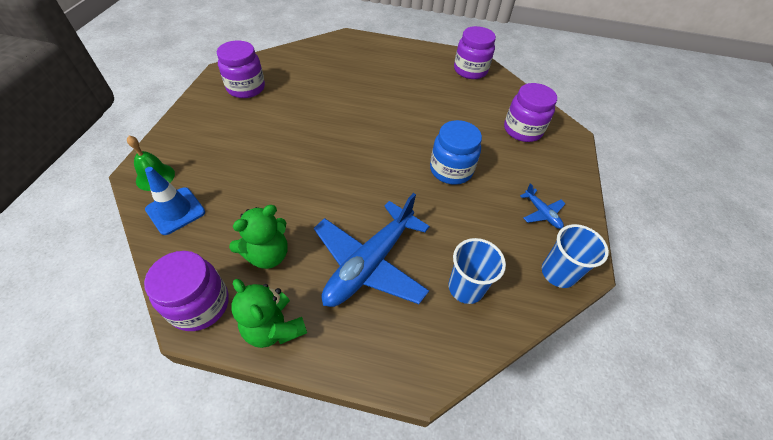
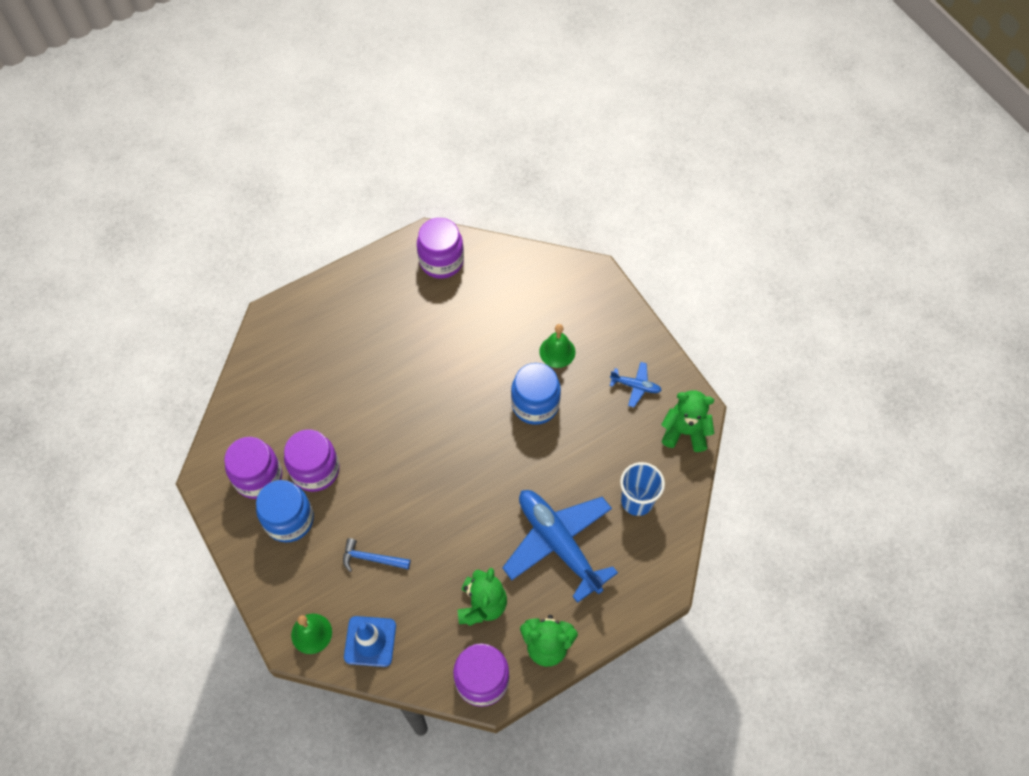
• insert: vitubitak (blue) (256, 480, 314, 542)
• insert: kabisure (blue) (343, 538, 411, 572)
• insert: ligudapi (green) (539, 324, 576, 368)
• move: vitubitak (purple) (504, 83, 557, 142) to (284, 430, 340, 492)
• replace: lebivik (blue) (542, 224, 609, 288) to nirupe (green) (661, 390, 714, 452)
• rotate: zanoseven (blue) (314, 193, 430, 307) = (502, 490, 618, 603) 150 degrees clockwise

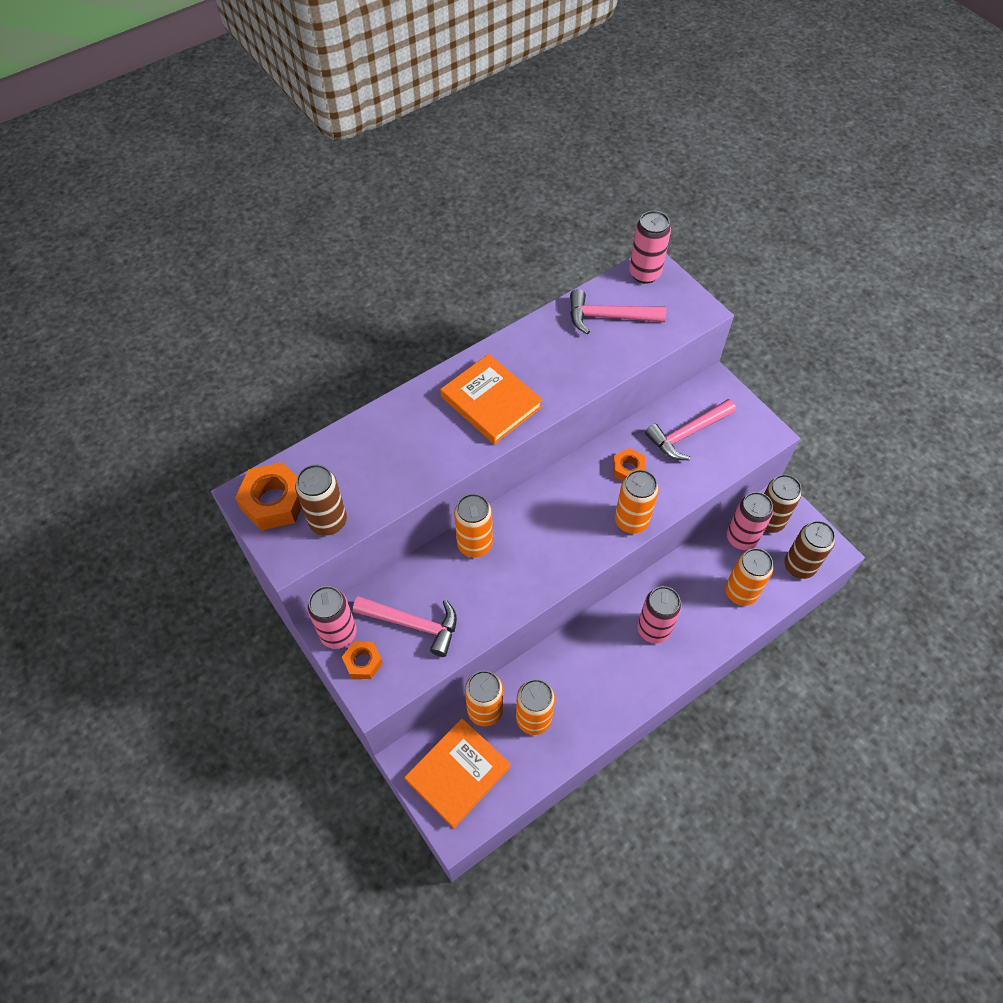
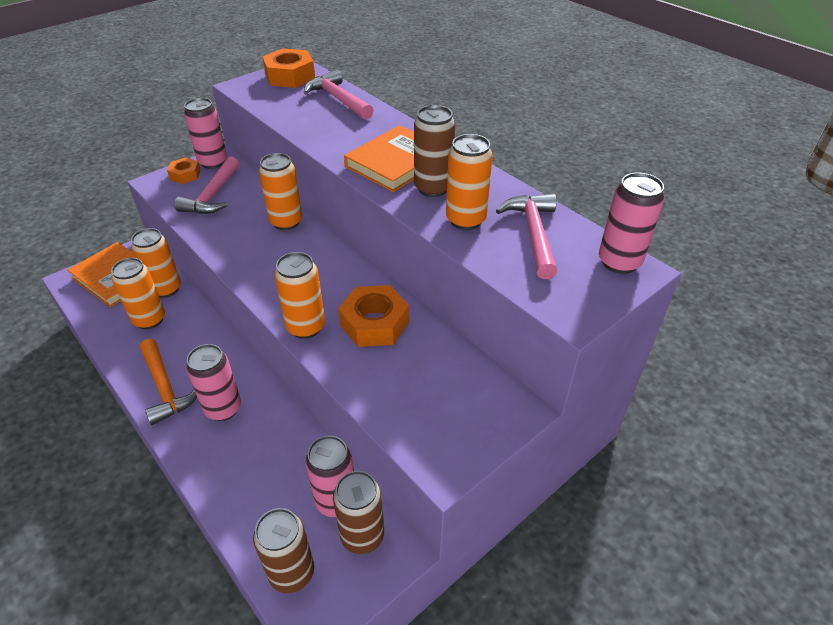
• insert: kabisure (orange) (140, 339, 197, 425)
• move: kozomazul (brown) (295, 464, 347, 536) to (414, 105, 455, 197)
• move: kabisure (pink) (645, 399, 736, 460) to (304, 70, 374, 120)
• move: kozomazul (orange) (725, 548, 773, 606) to (446, 134, 493, 230)
• resize: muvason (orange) (613, 448, 646, 481) = (338, 285, 409, 347) x1.70

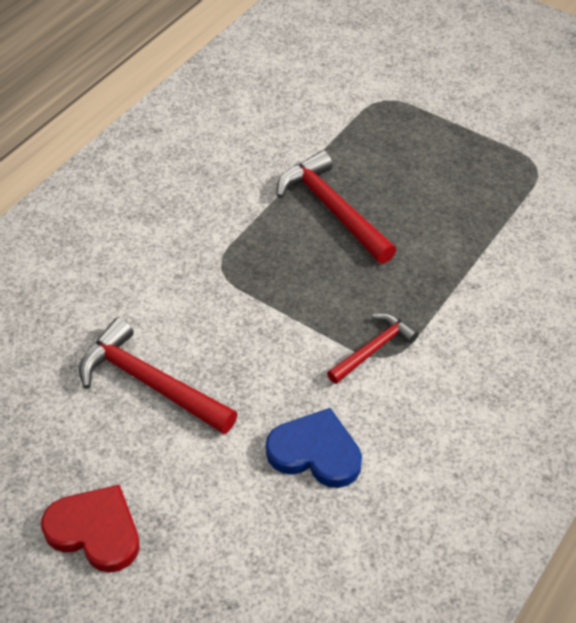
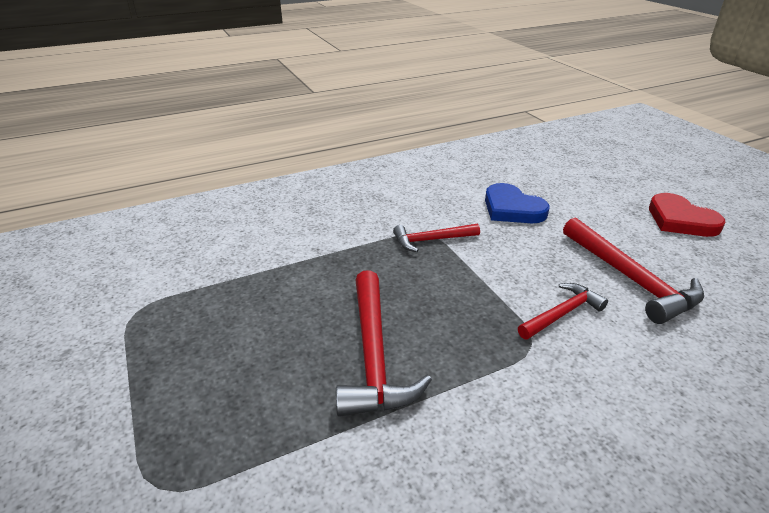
• insert: kabisure (red) (518, 283, 608, 340)

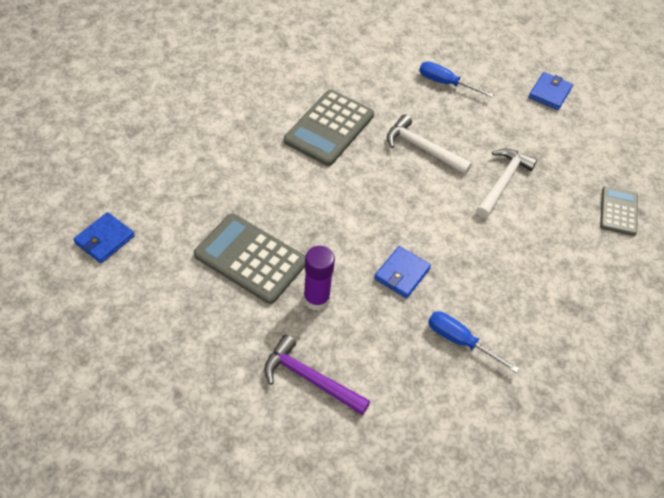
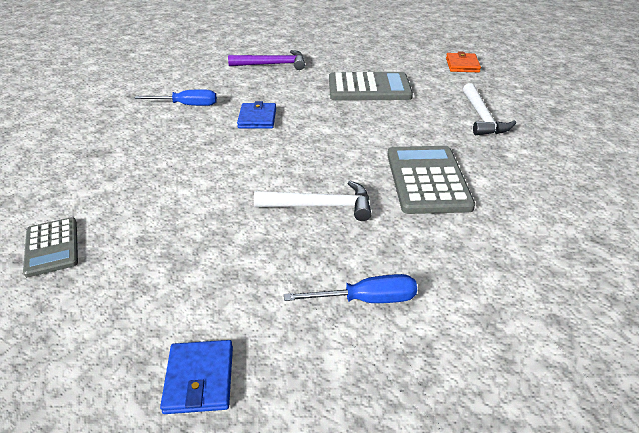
• delete: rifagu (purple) (304, 246, 335, 311)
• move: kabisure (white) (476, 148, 537, 218) to (463, 83, 516, 135)
• recolor: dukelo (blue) (73, 212, 135, 263) to dukelo (orange) (446, 52, 481, 72)

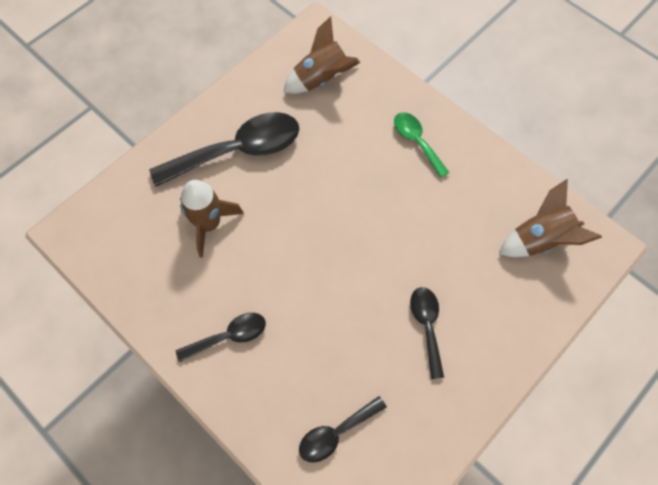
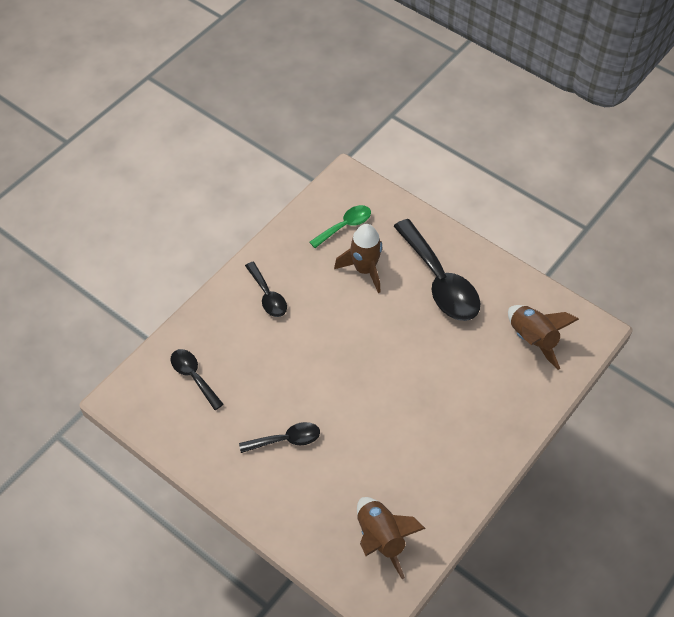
• move: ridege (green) (394, 112, 450, 178) to (310, 205, 371, 248)

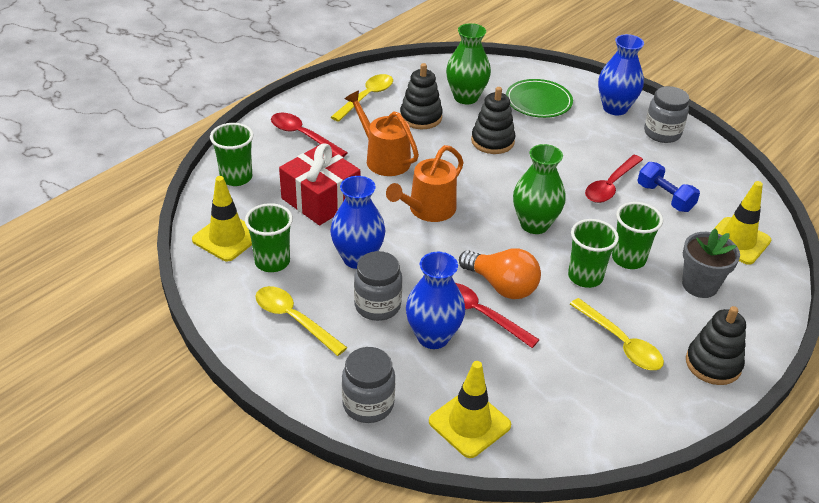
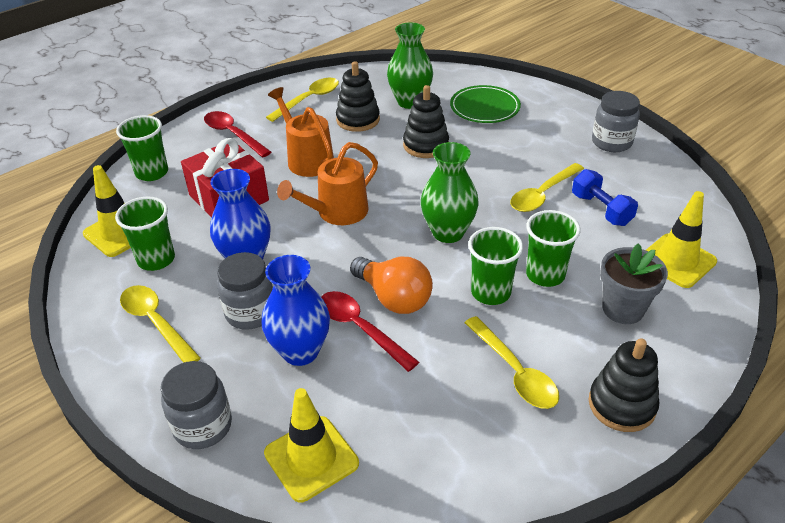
• delete: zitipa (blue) (598, 34, 644, 115)
• recolor: ridege (red) (585, 155, 643, 203) to ridege (yellow) (510, 163, 584, 212)

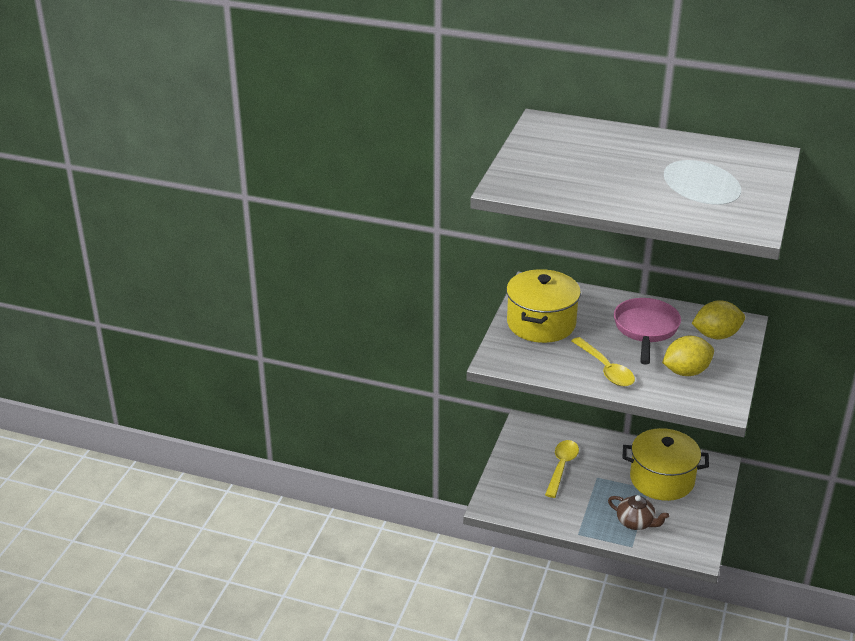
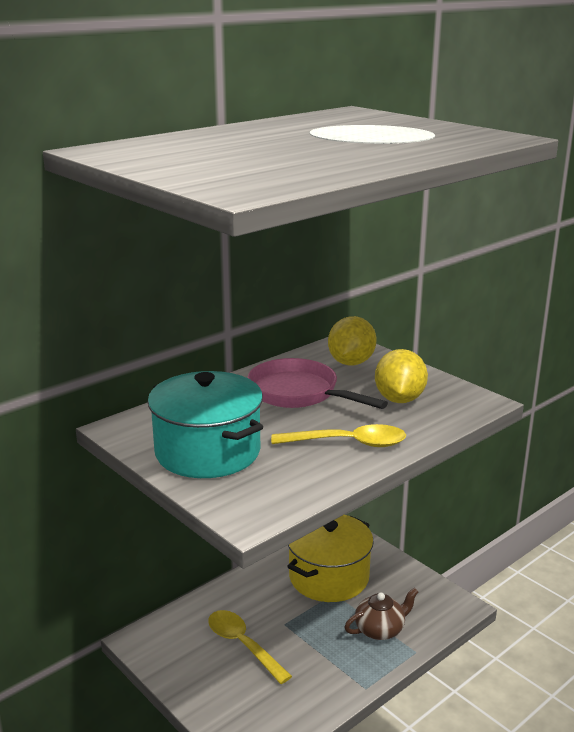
• recolor: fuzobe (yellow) (506, 269, 581, 343) to fuzobe (turquoise) (148, 371, 263, 478)

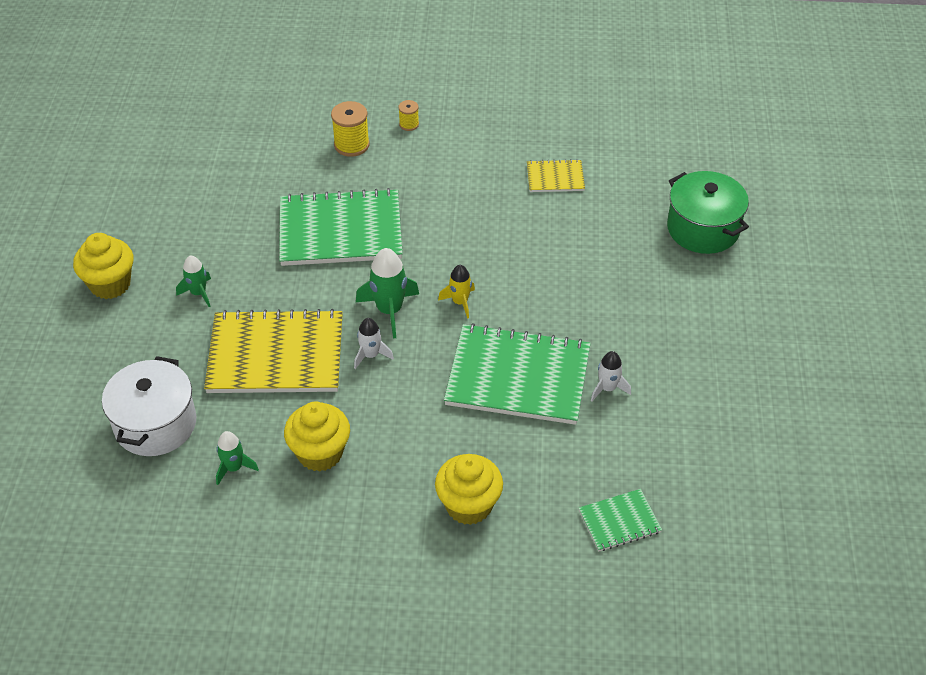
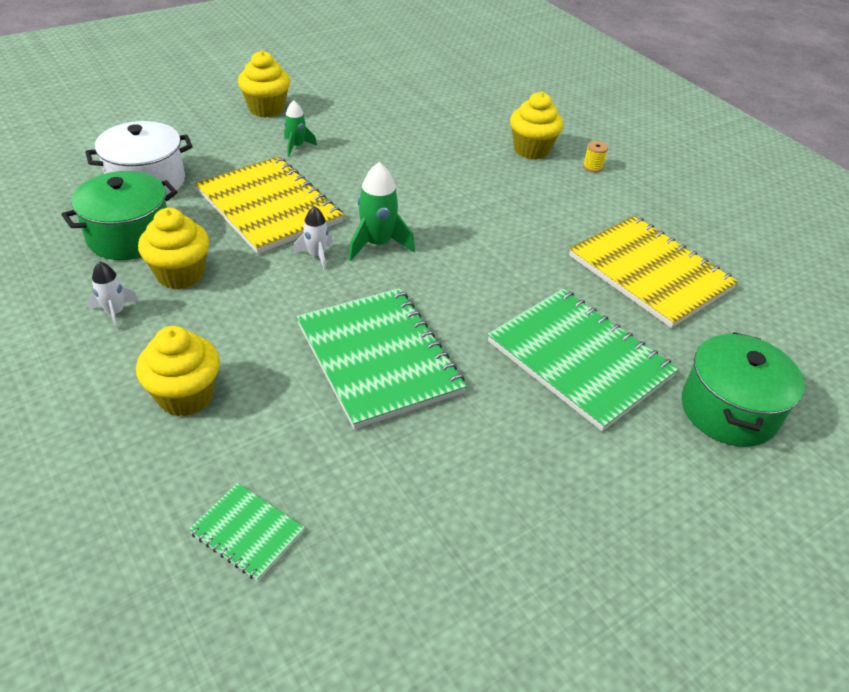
• delete: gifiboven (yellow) (438, 265, 475, 319)
• move: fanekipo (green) (279, 188, 403, 266) to (488, 289, 678, 431)
• move: gifiboven (white) (591, 351, 631, 401) to (88, 261, 139, 331)
• replace: gifiboven (green) (216, 431, 259, 485) to fuzobe (green) (61, 171, 178, 260)
• replace: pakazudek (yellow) (331, 101, 370, 157) to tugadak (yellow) (510, 92, 563, 159)
• resize: fanekipo (yellow) (527, 159, 585, 192) = (569, 216, 738, 328) x2.10

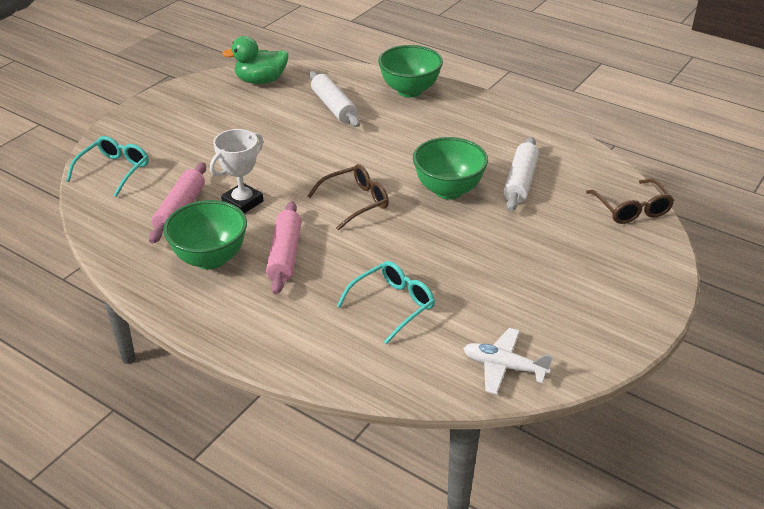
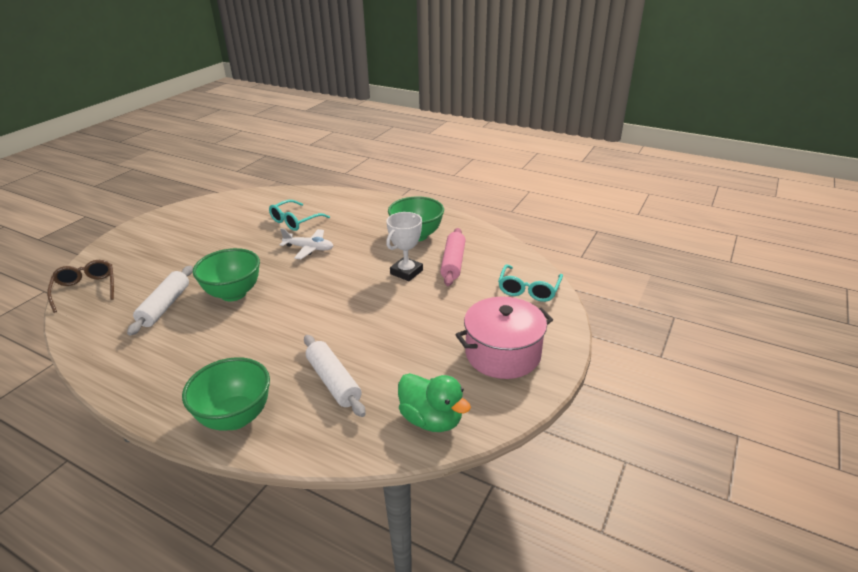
• delete: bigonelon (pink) (266, 201, 302, 295)
• delete: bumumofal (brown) (308, 164, 389, 231)
• insert: fuzobe (pink) (455, 297, 553, 379)
• move: zanoseven (white) (463, 328, 553, 394) to (280, 228, 333, 259)
• rotate: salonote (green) (222, 36, 288, 84) = (398, 373, 471, 432) 60 degrees clockwise

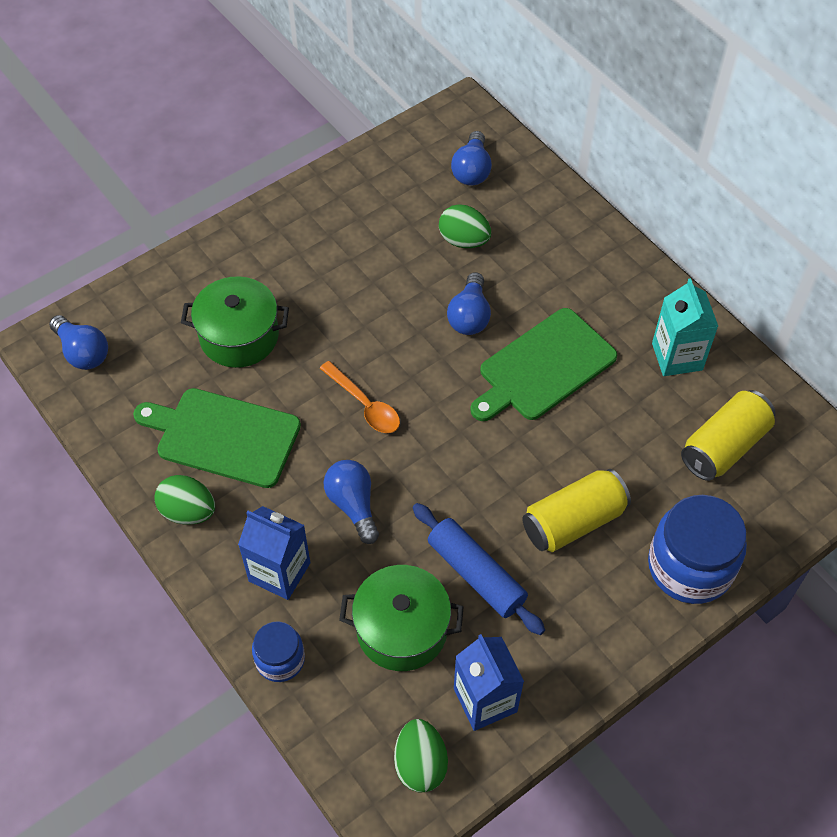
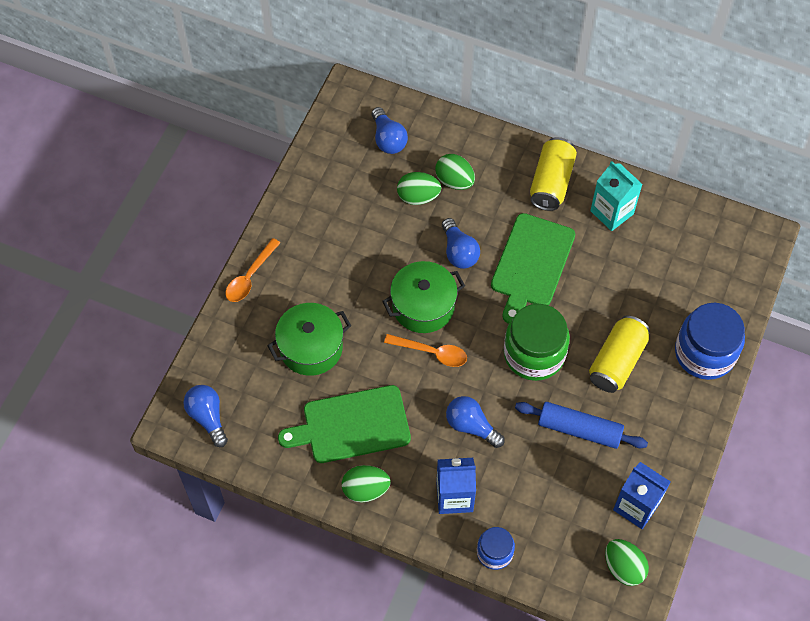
• insert: ridege (orange) (225, 238, 280, 302)
• insert: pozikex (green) (435, 154, 475, 190)
• insert: vitubitak (green) (504, 304, 570, 381)
• move: fuzobe (green) (339, 565, 464, 671) to (382, 261, 465, 333)
• move: kozomazul (yellow) (681, 390, 776, 481) to (530, 137, 577, 211)
• rotate: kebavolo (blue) (49, 315, 108, 370) = (183, 385, 228, 447) 135 degrees counterclockwise

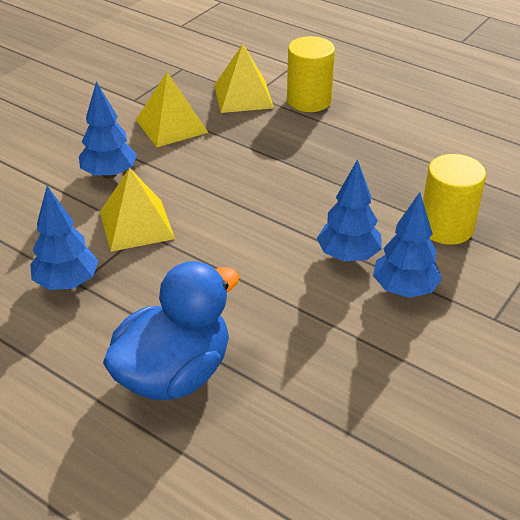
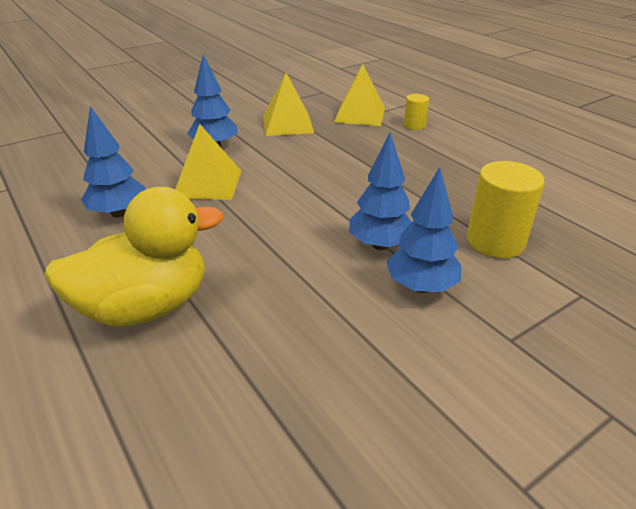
• recolor: salonote (blue) (103, 261, 239, 400) to salonote (yellow) (44, 187, 224, 326)
• resize: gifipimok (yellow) (287, 36, 335, 112) = (404, 94, 429, 130) x0.54

